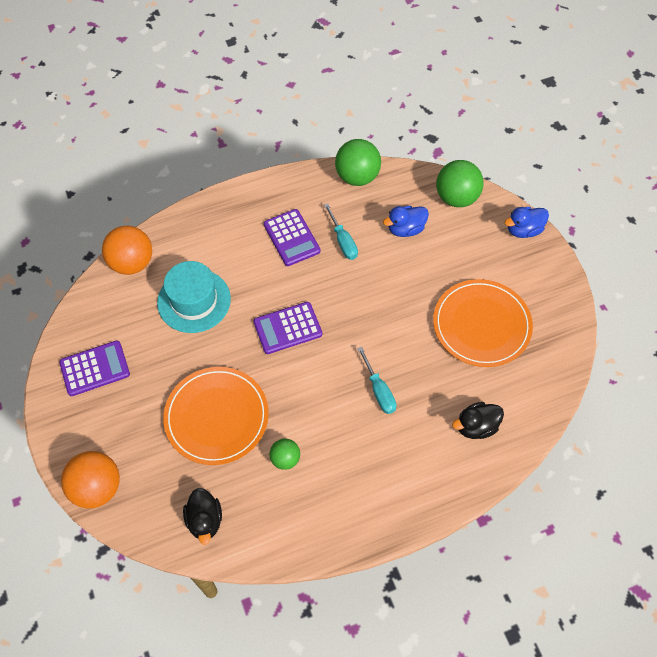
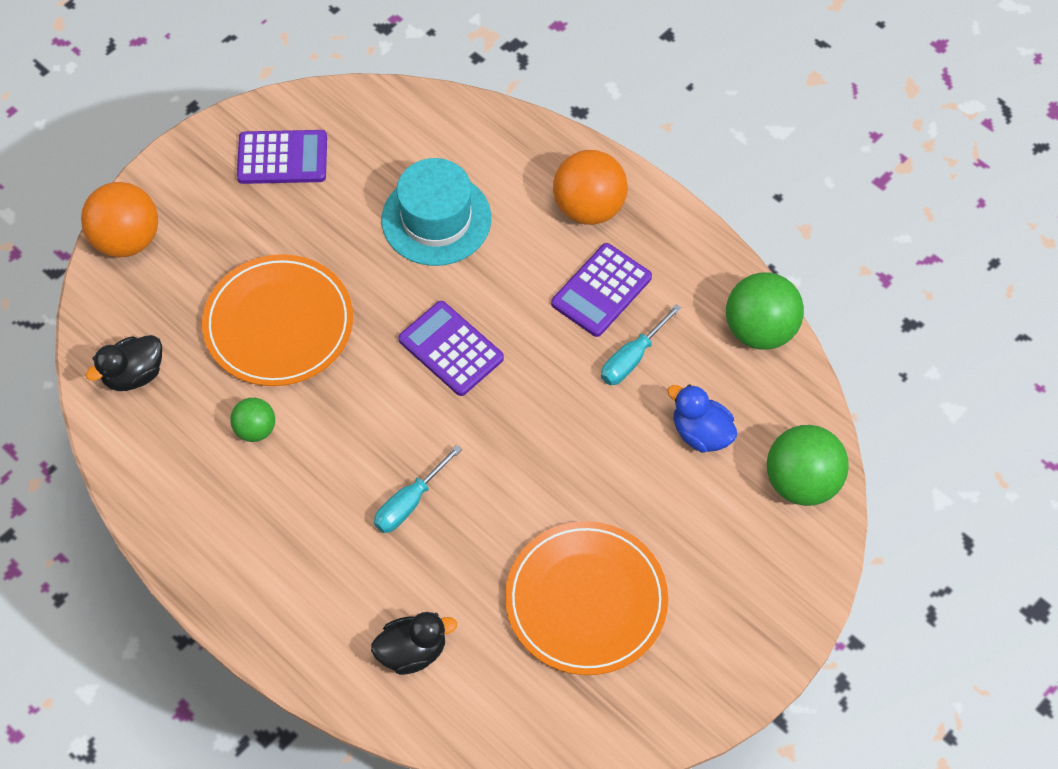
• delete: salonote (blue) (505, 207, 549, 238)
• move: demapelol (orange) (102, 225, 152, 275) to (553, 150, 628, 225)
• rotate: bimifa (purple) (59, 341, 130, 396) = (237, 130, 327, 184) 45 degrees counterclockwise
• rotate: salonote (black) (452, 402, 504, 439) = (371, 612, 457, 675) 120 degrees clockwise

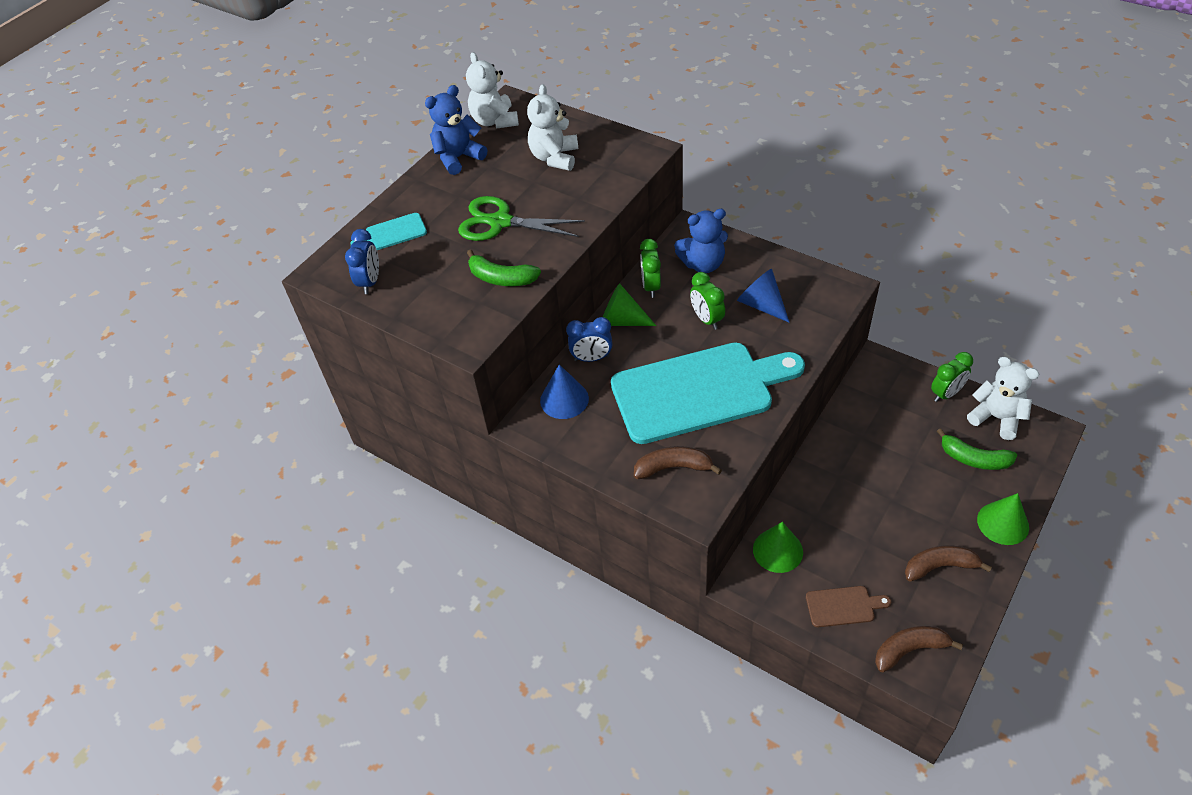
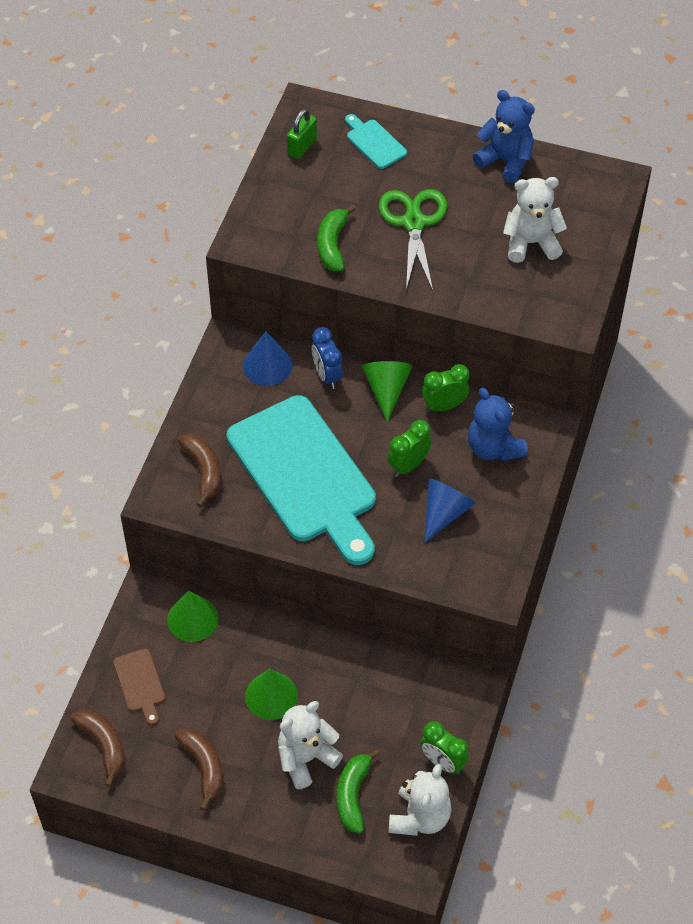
• move: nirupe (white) (466, 52, 519, 129) to (278, 701, 343, 789)
• move: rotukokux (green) (977, 493, 1029, 545) to (245, 669, 298, 720)
• replace: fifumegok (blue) (345, 229, 379, 294) to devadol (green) (287, 109, 317, 159)

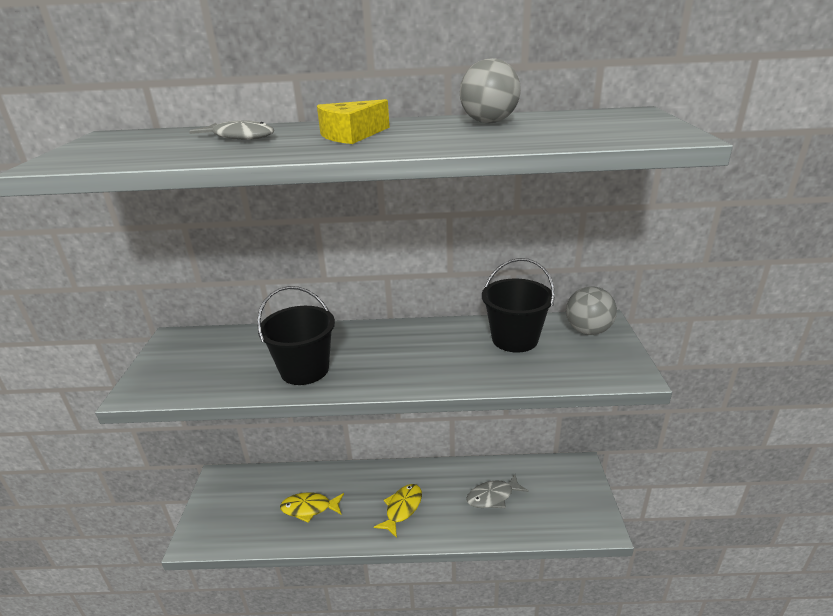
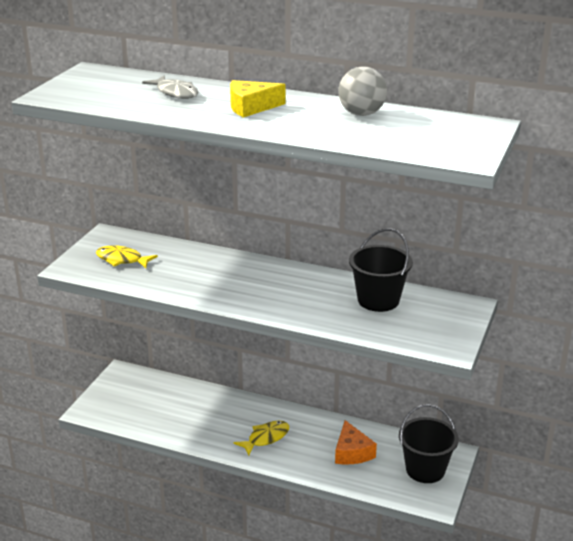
• delete: demapelol (grey) (566, 286, 617, 335)
• move: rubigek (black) (257, 286, 335, 385) to (399, 404, 459, 483)
• move: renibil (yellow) (280, 492, 344, 523) to (96, 245, 158, 268)
• replace: renibil (grey) (466, 474, 529, 508) to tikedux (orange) (335, 420, 377, 464)

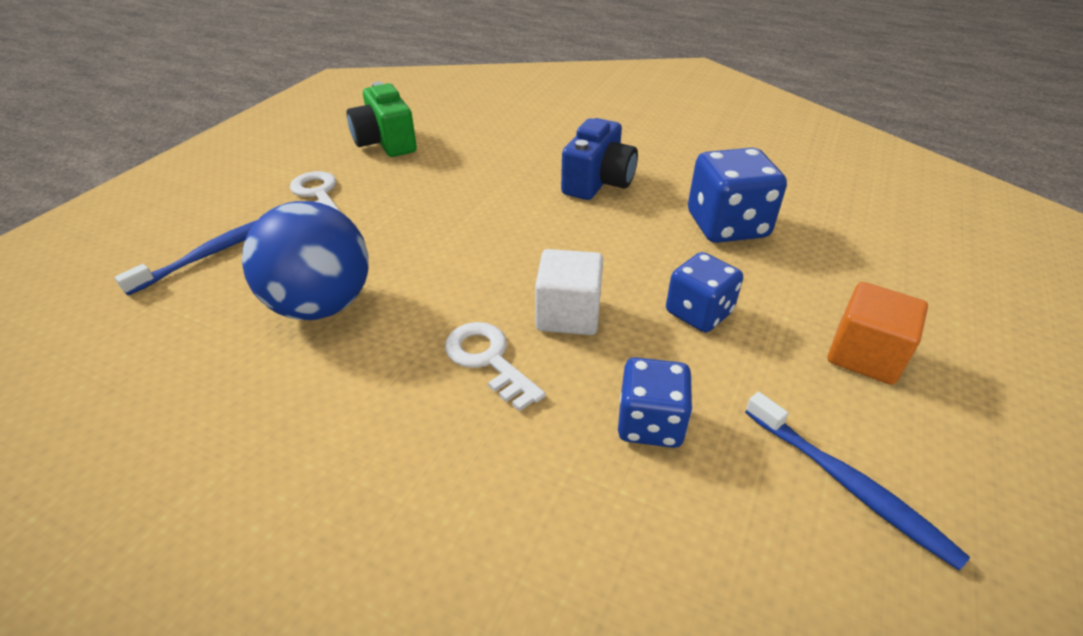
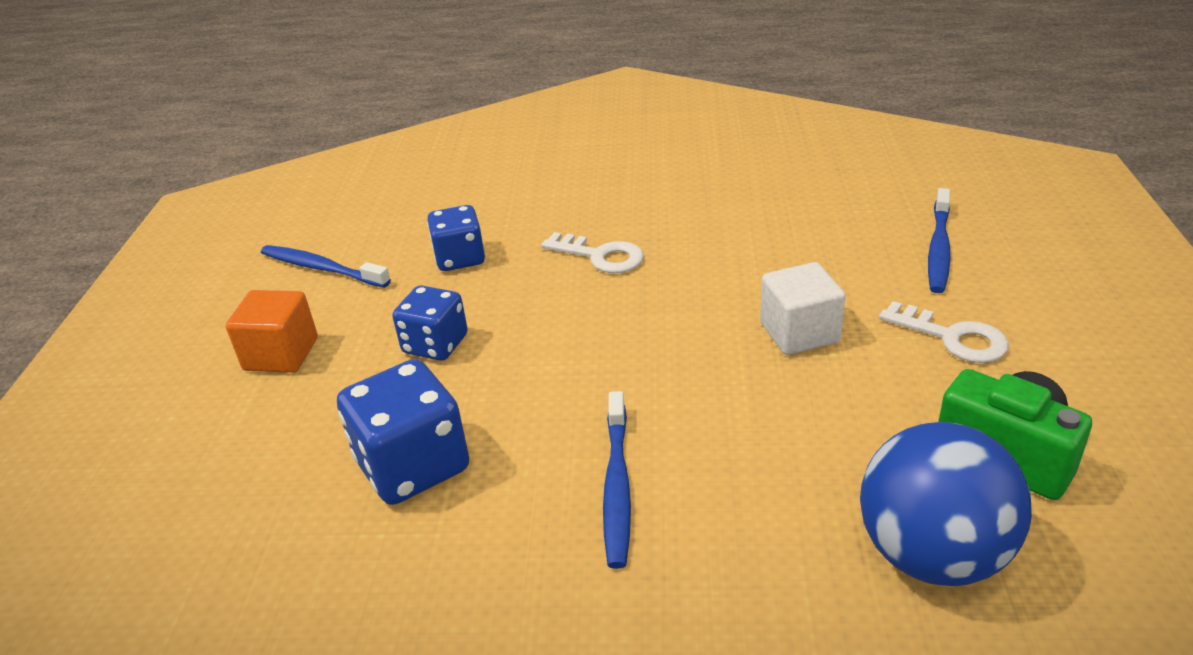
• move: demapelol (blue) (242, 201, 369, 320) to (860, 422, 1032, 586)
• move: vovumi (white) (535, 249, 603, 335) to (760, 262, 845, 355)
• replace: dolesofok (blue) (561, 118, 638, 200) to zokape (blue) (603, 391, 631, 569)

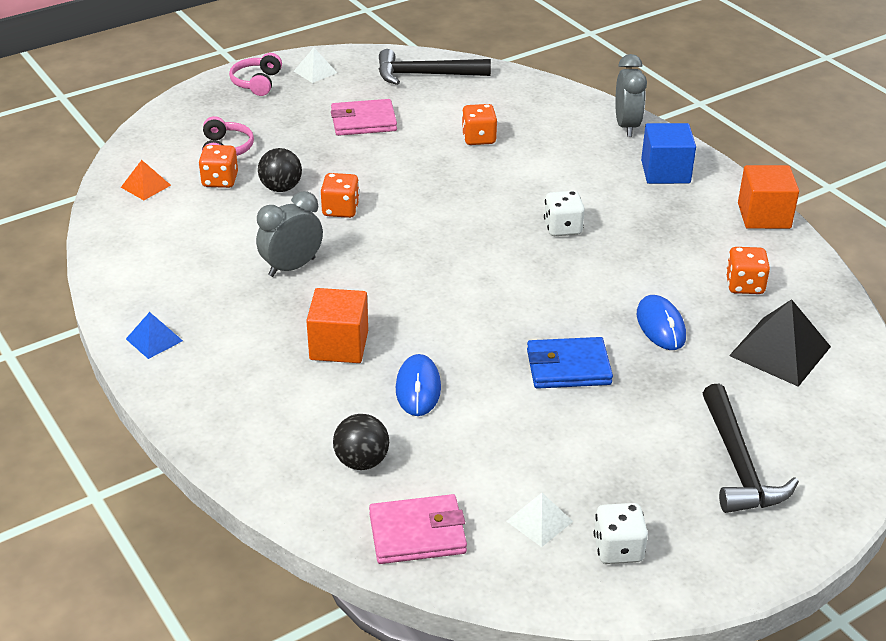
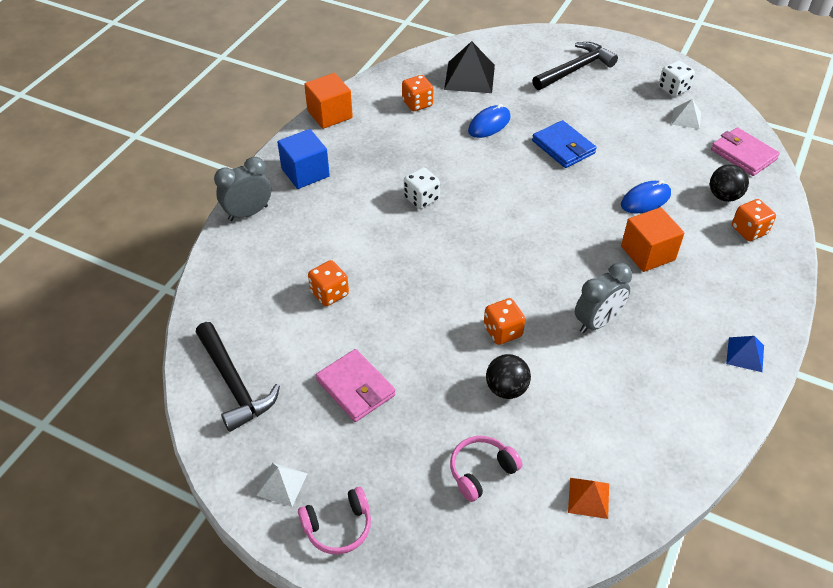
• move: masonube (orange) (198, 145, 238, 188) to (732, 199, 776, 241)
• rotate: fifumegok (grey) (256, 191, 323, 277) = (575, 263, 632, 333) 60 degrees counterclockwise

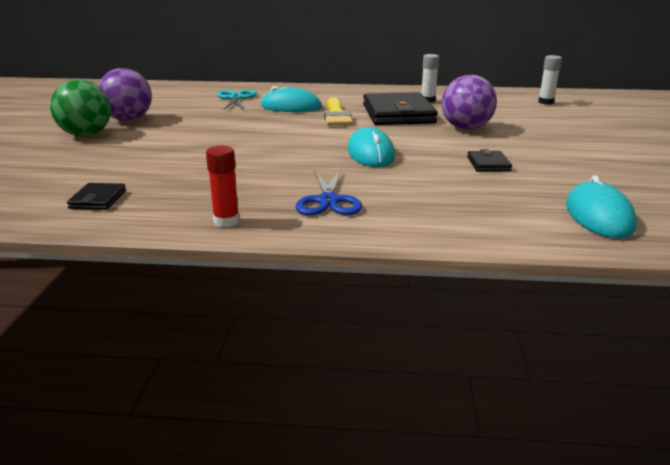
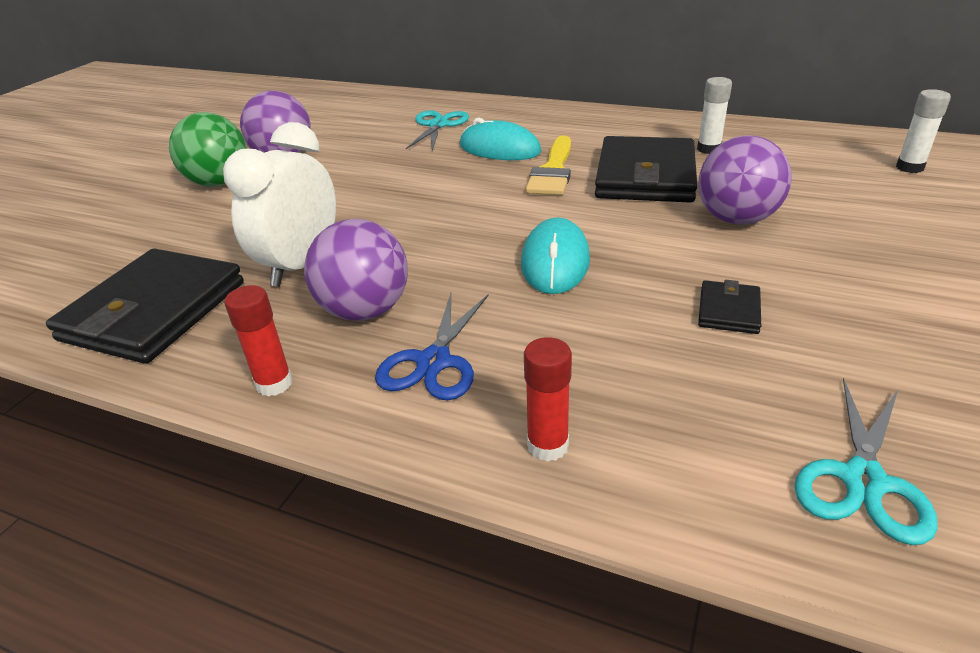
• insert: fifumegok (white) (223, 122, 336, 287)
• insert: demapelol (purple) (304, 219, 408, 321)
• insert: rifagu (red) (524, 337, 572, 462)
• replace: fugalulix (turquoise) (566, 175, 637, 239) to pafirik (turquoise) (795, 377, 938, 545)
• resize: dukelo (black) (67, 183, 126, 210) = (46, 248, 244, 364) x2.24

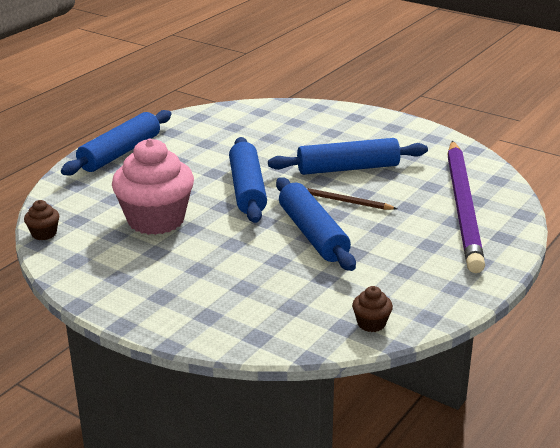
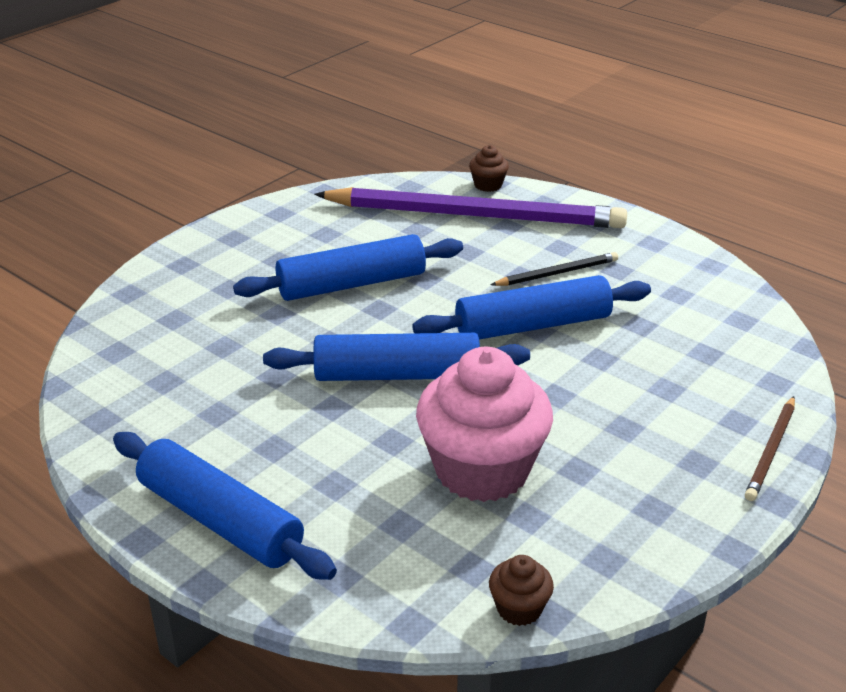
• insert: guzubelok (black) (491, 252, 618, 286)
• move: guzubelok (brown) (305, 187, 397, 210) to (745, 396, 795, 501)
• move: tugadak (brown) (352, 286, 393, 332) to (469, 145, 509, 192)
• rotate: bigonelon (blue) (268, 138, 428, 175) = (233, 234, 463, 301) 75 degrees clockwise

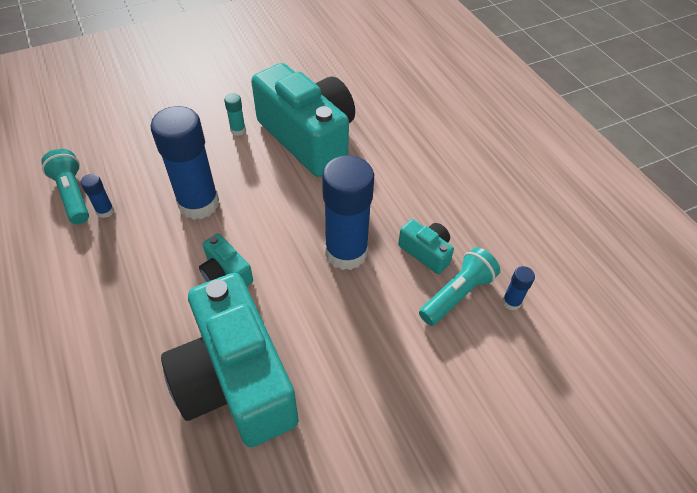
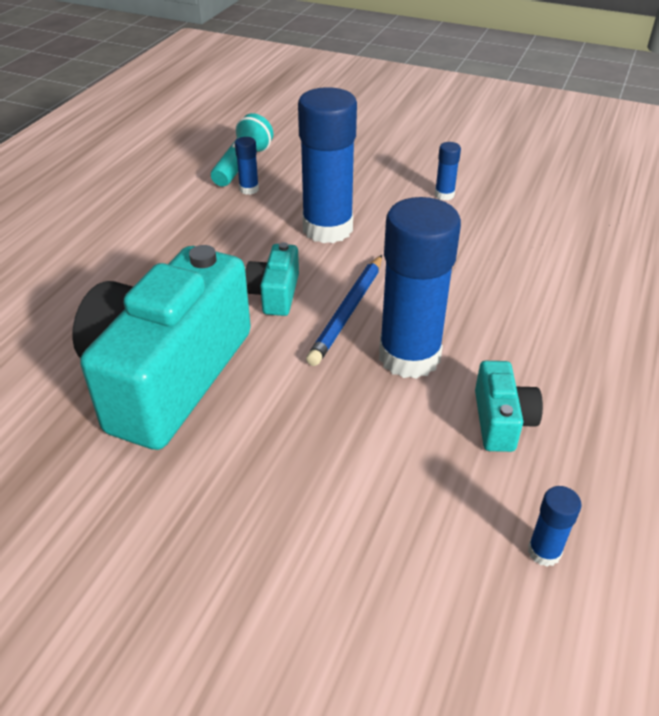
• delete: dolesofok (turquoise) (251, 63, 355, 177)
• delete: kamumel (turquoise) (419, 247, 500, 326)
• insert: guzubelok (blue) (306, 255, 382, 366)
• recolor: rifagu (turquoise) (224, 93, 246, 136) to rifagu (blue) (435, 142, 461, 200)

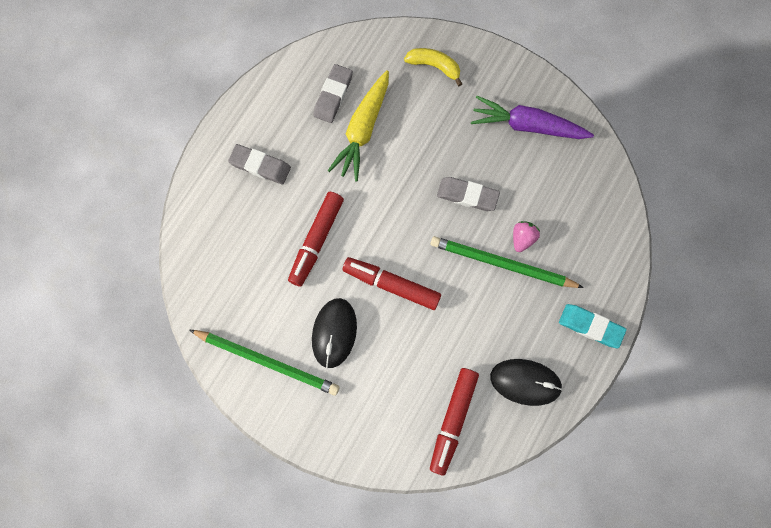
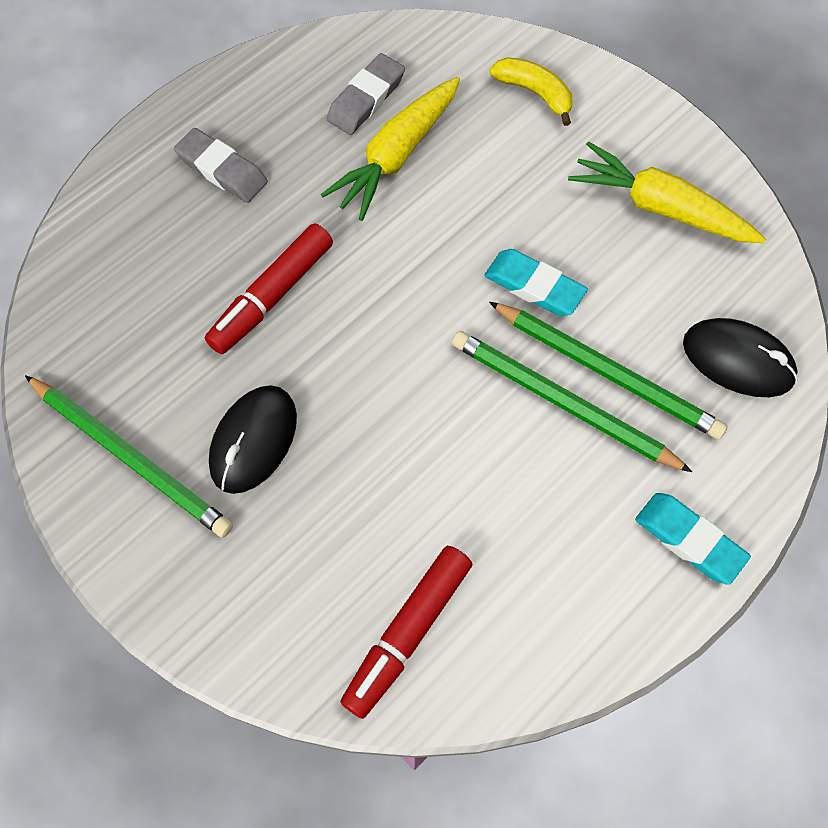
• delete: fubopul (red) (343, 257, 441, 310)
• move: fugalulix (black) (490, 359, 563, 406) to (683, 318, 798, 397)
• replace: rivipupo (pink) (513, 221, 540, 252) to guzubelok (green) (489, 302, 727, 439)
• recolor: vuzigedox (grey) (437, 177, 500, 211) to vuzigedox (turquoise) (484, 249, 588, 316)
• recolor: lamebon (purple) (471, 96, 594, 139) to lamebon (yellow) (568, 141, 766, 243)

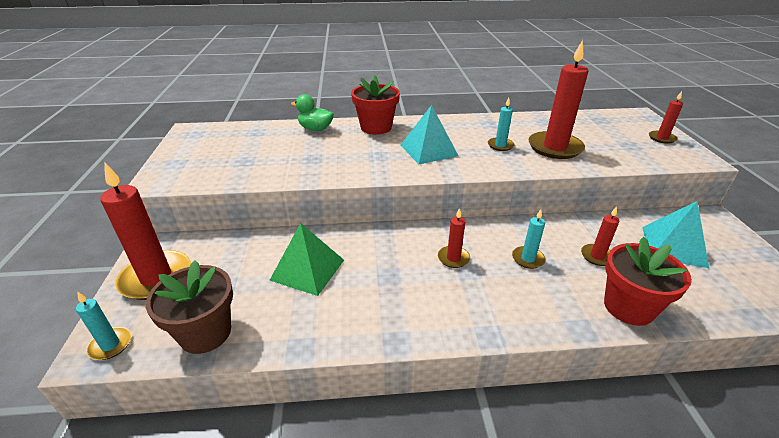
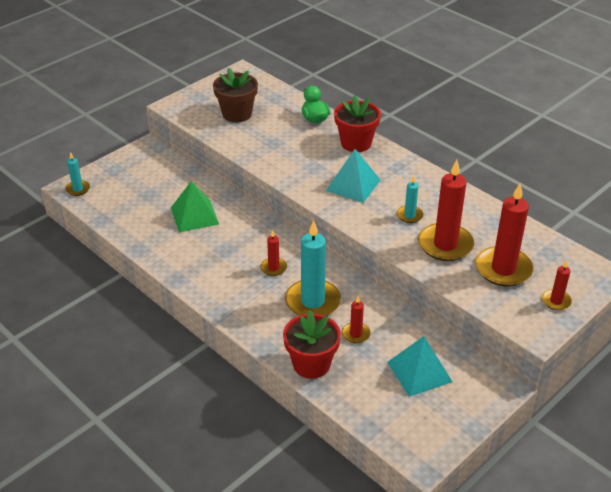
• move: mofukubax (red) (100, 162, 191, 300) to (475, 184, 534, 286)
• move: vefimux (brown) (146, 260, 233, 354) to (213, 68, 258, 122)
• resize: mofukubax (turquoise) (512, 209, 546, 269) = (285, 220, 341, 316) x2.02

